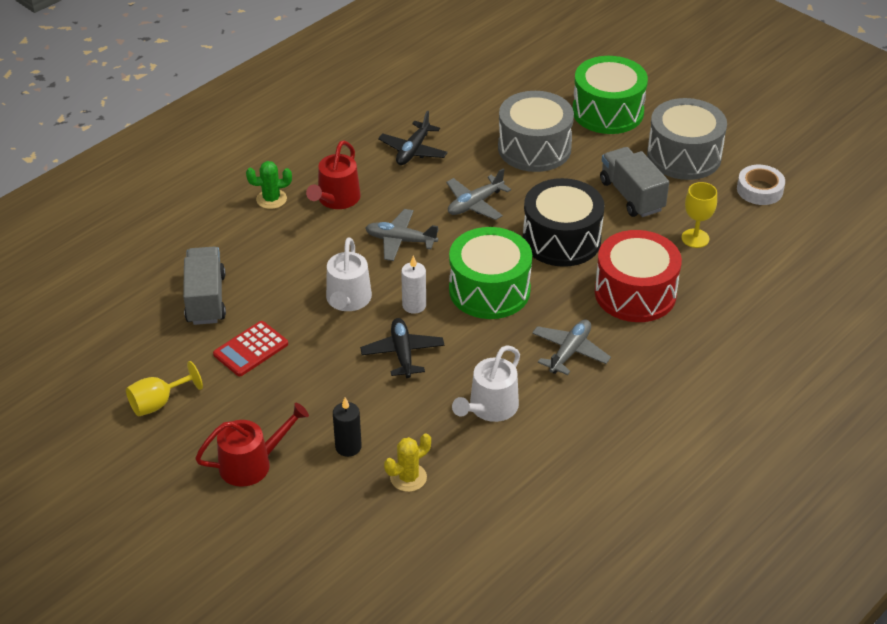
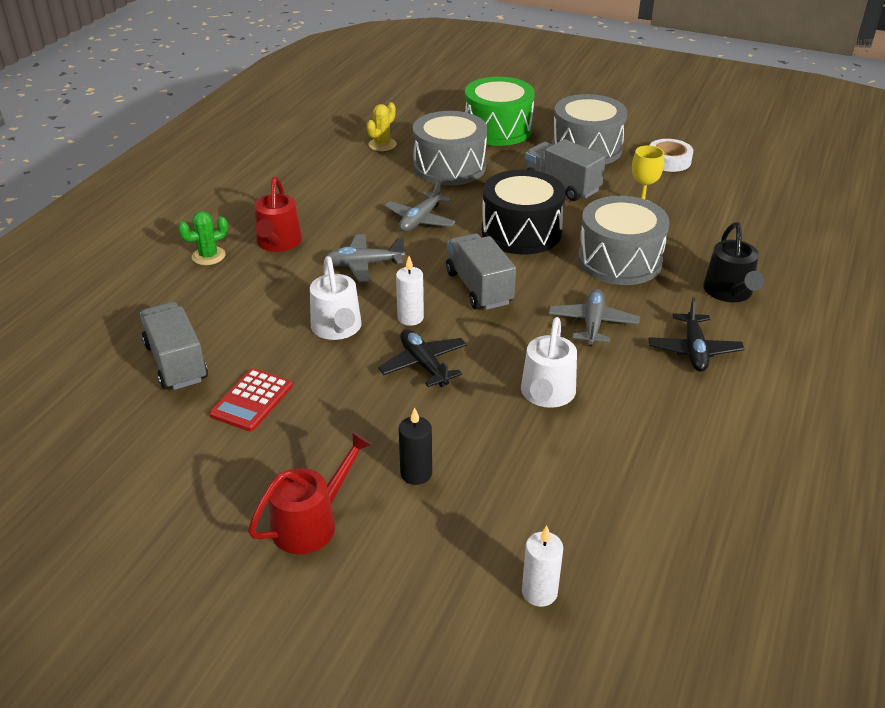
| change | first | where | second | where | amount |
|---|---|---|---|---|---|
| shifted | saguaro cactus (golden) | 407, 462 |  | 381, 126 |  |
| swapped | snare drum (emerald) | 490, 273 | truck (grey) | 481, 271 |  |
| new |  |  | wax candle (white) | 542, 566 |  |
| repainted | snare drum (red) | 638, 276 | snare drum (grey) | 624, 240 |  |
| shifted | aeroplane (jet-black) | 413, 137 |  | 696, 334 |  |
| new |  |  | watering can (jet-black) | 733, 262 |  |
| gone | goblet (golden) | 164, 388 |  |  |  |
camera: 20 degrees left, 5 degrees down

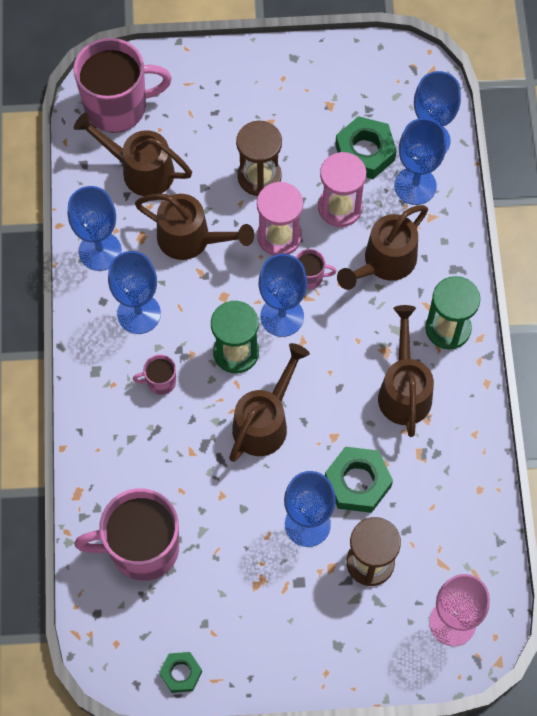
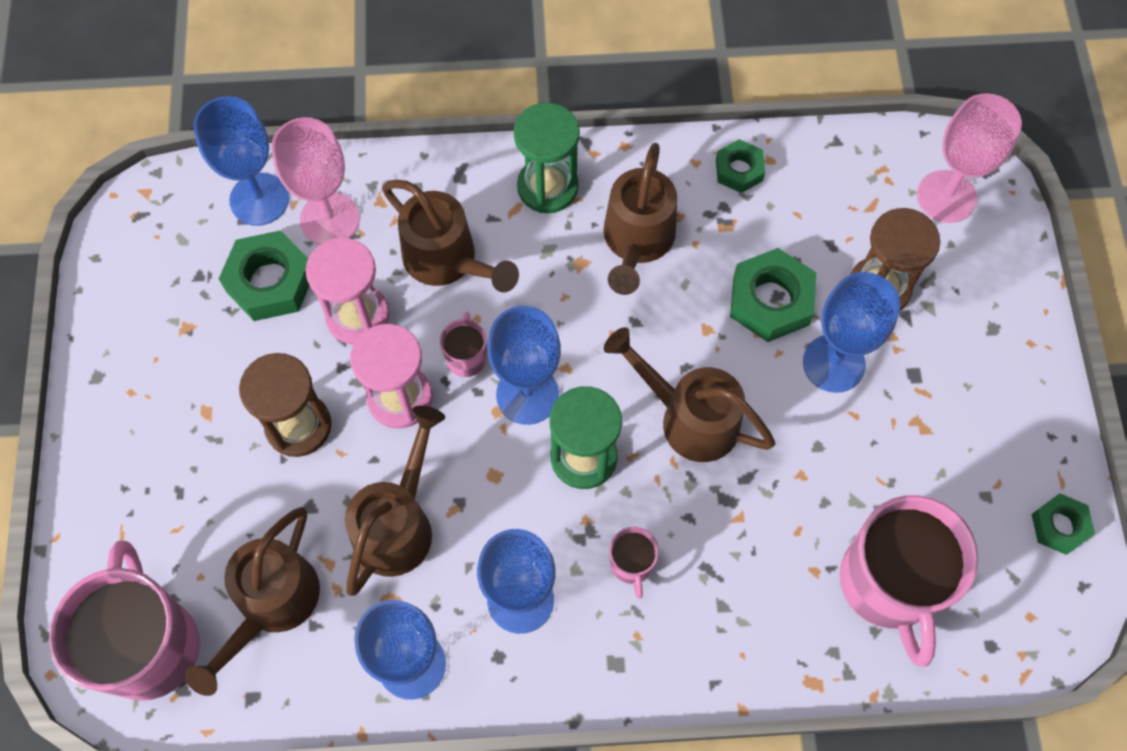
| change | first | where | second | where | amount |
|---|---|---|---|---|---|
| repainted | goblet (cobalt) | 420, 161 | goblet (rose-pink) | 315, 181 |  |
| rotated | watering can (russet) | 406, 371 |  | 640, 219 | 75 degrees counterclockwise |
| new |  |  | hexagon nut (emerald) | 740, 166 |  |
camera: 90 degrees left, 0 degrees up

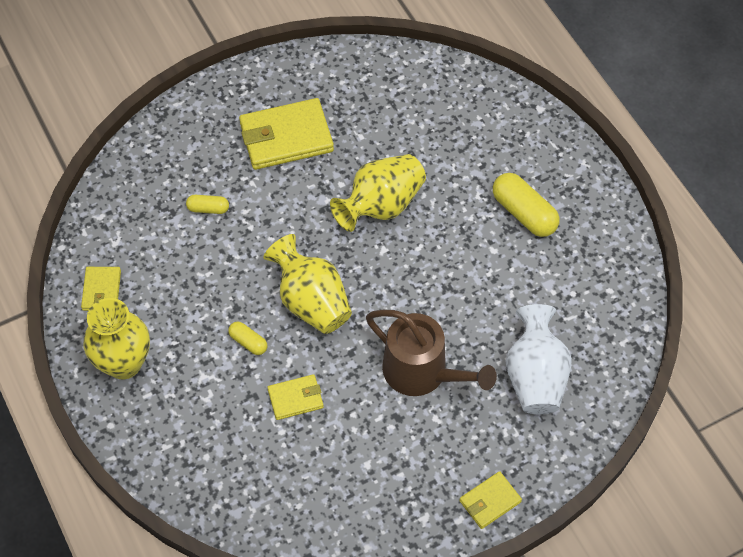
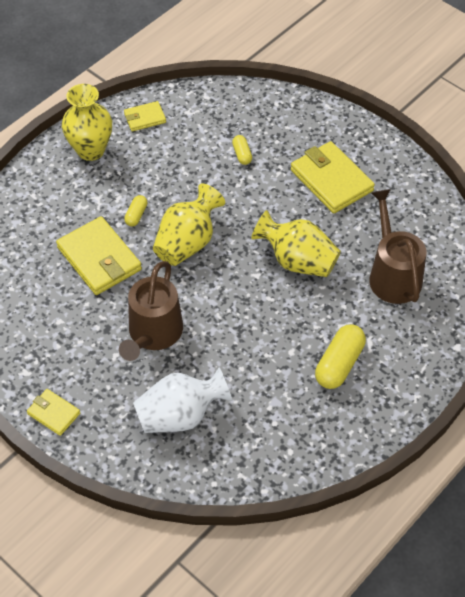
| change | first | where | second | where | amount |
|---|---|---|---|---|---|
| scaled | card wallet (golden) | 295, 397 |  | 99, 255 | x1.87 |
| new |  |  | watering can (russet) | 397, 246 |  |
camera: 70 degrees right, 5 degrees down

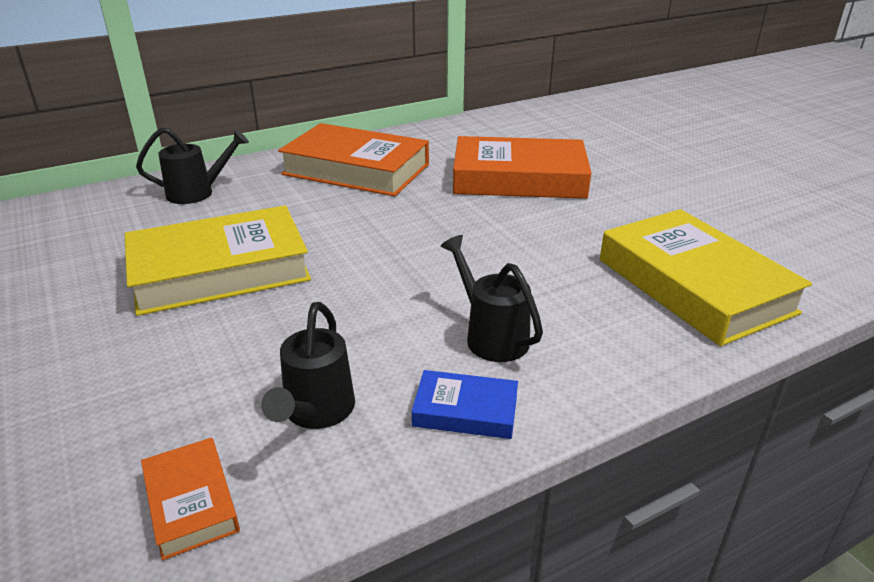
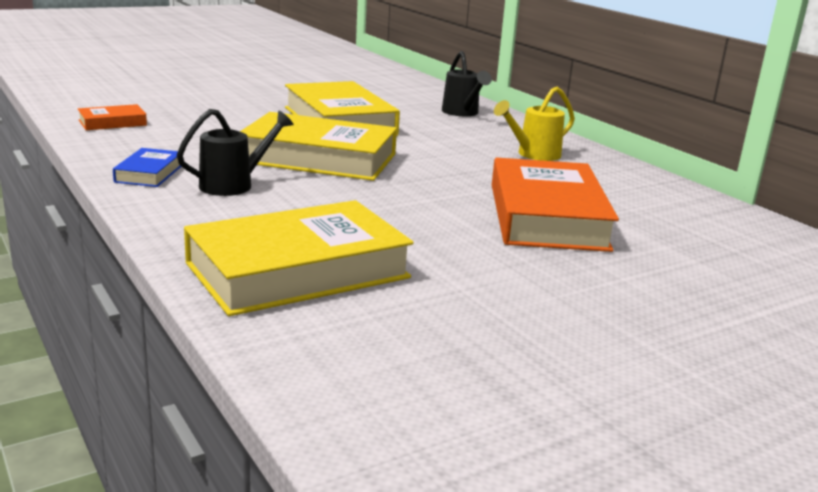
| change | first | where | second | where | amount |
|---|---|---|---|---|---|
| new |  |  | hardcover (golden) | 318, 146 |  |
| swapped | hardcover (orange-coloured) | 353, 159 | watering can (golden) | 534, 123 |  |
| gone | watering can (jet-black) | 308, 365 |  |  |  |
camera: 85 degrees right, 10 degrees down

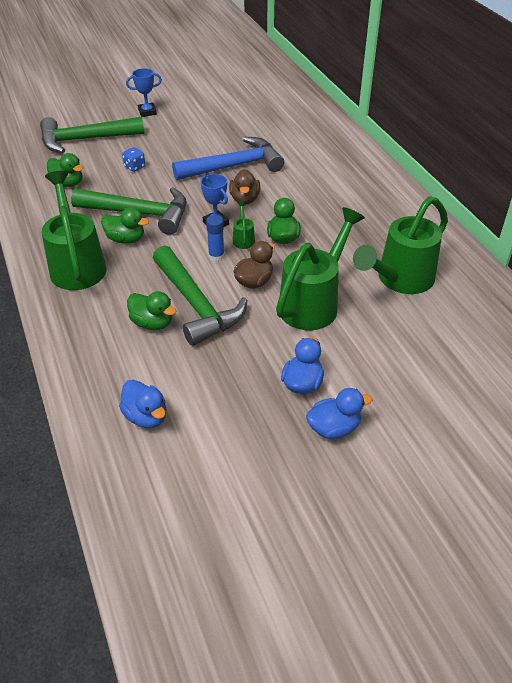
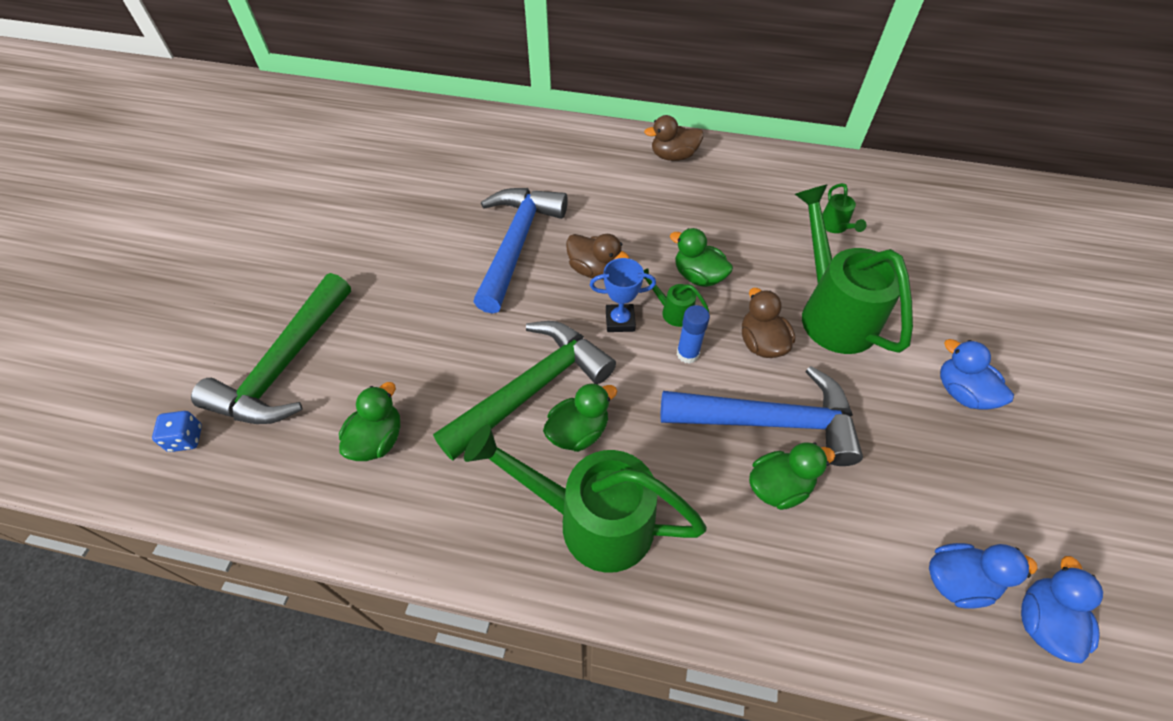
| change | first | where | second | where | amount |
|---|---|---|---|---|---|
| shifted | game die (cobalt) | 133, 159 |  | 177, 431 |  |
| rotated | rubber duck (emerald) | 65, 170 |  | 369, 421 | 45 degrees counterclockwise |
| new |  |  | rubber duck (russet) | 674, 138 |  |
| repainted | hammer (emerald) | 200, 295 | hammer (cobalt) | 761, 416 |  |
| scaled | watering can (emerald) | 400, 245 |  | 844, 208 | x0.42 |
| shifted | rubber duck (cobalt) | 339, 413 |  | 1062, 609 |  |
| gone | trophy (cobalt) | 144, 92 |  |  |  |
camera: 55 degrees left, 10 degrees up

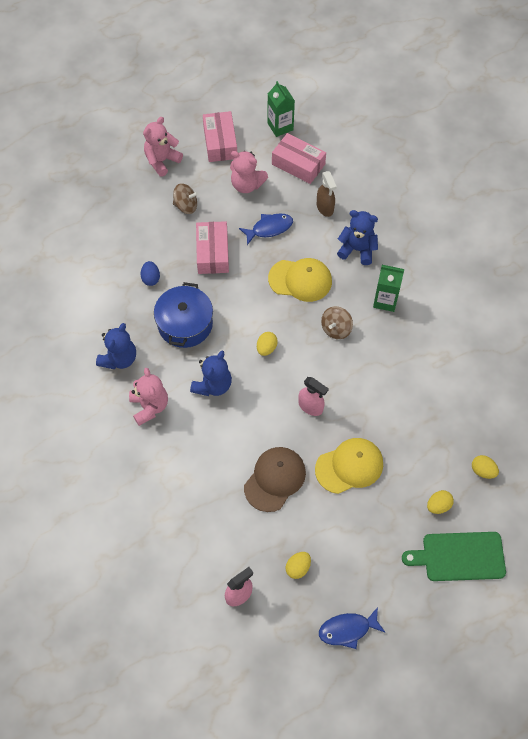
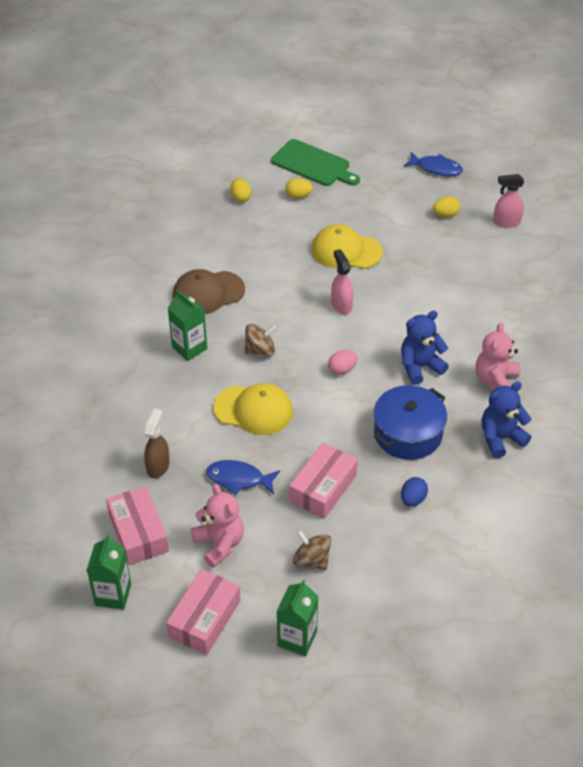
| change | first | where | second | where | amount |
|---|---|---|---|---|---|
| shifted | cap (russet) | 275, 479 |  | 208, 291 |  |
| rotated | cap (golden) | 300, 280 |  | 253, 409 | 150 degrees clockwise |
| swapped | teddy (rose-pink) | 163, 147 | carton (emerald) | 297, 618 |  |
| repainted | toy egg (golden) | 267, 344 | toy egg (rose-pink) | 342, 362 |  |
| gone | teddy (cobalt) | 357, 237 |  |  |  |
camera: 145 degrees left, 15 degrees down

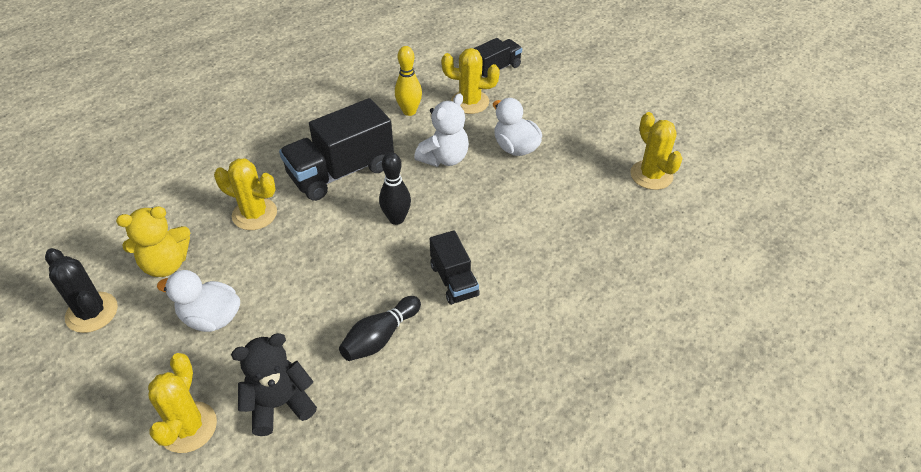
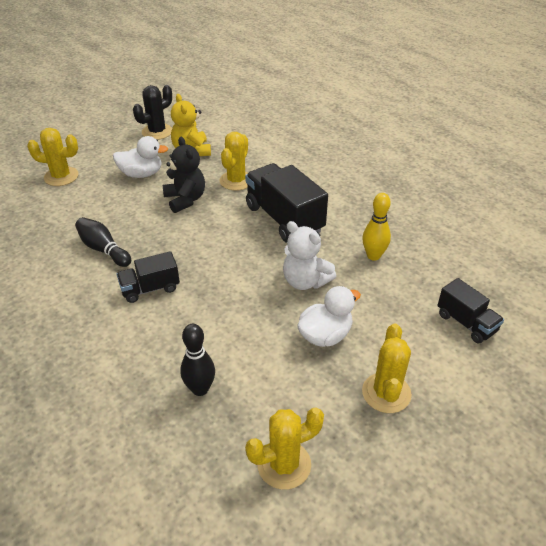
| change | first | where | second | where | amount |
|---|---|---|---|---|---|
| rotated | rubber duck (white) | 198, 301 |  | 140, 157 | 75 degrees clockwise |
| shifted | teddy (jet-black) | 274, 384 |  | 184, 175 |  |
| shifted | bowling pin (jet-black) | 395, 188 |  | 197, 360 |  |
| shifted | saguaro cactus (golden) | 470, 81 |  | 387, 368 |  |
camera: 90 degrees right, 5 degrees down

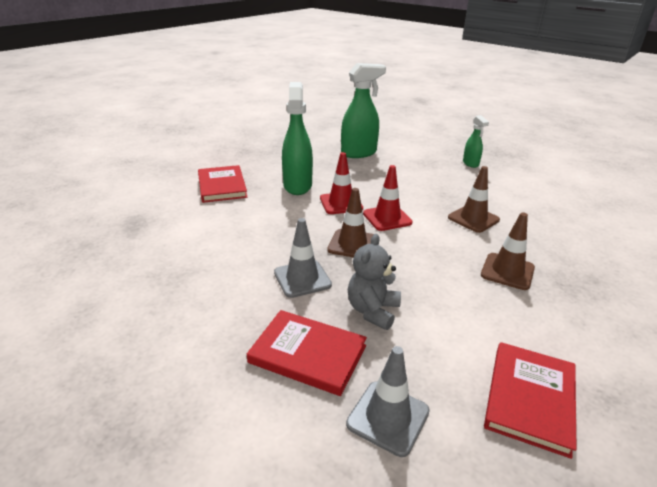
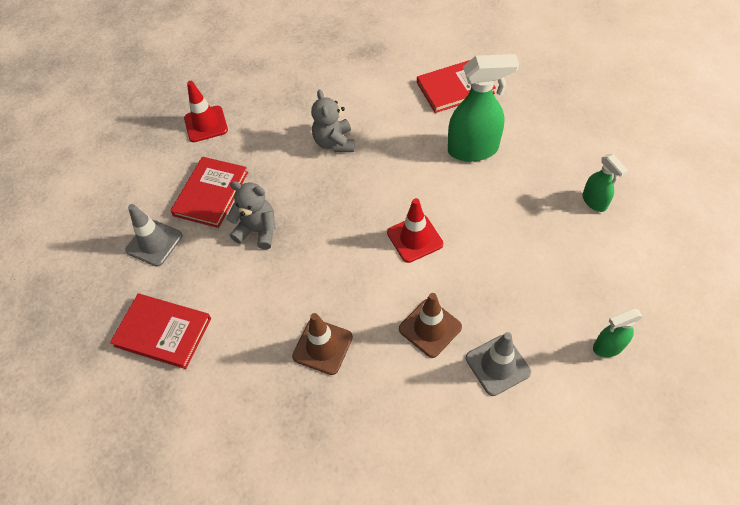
| change | first | where | second | where | amount |
|---|---|---|---|---|---|
| shifted | safety cone (red) | 341, 183 |  | 206, 111 |  |
| new |  |  | teddy (grey) | 333, 120 |  |
| shifted | safety cone (grey) | 303, 258 |  | 498, 364 |  |
| scaled | spray cleaner (emerald) | 363, 110 |  | 605, 183 | x0.54 |
| gone | safety cone (russet) | 350, 223 |  |  |  |
camera: 90 degrees right, 25 degrees up

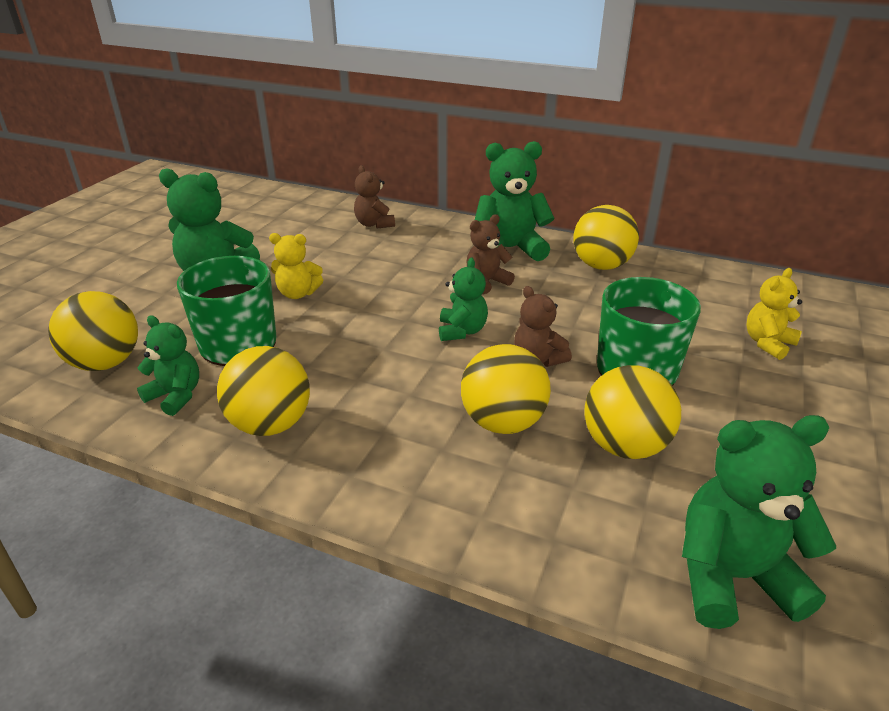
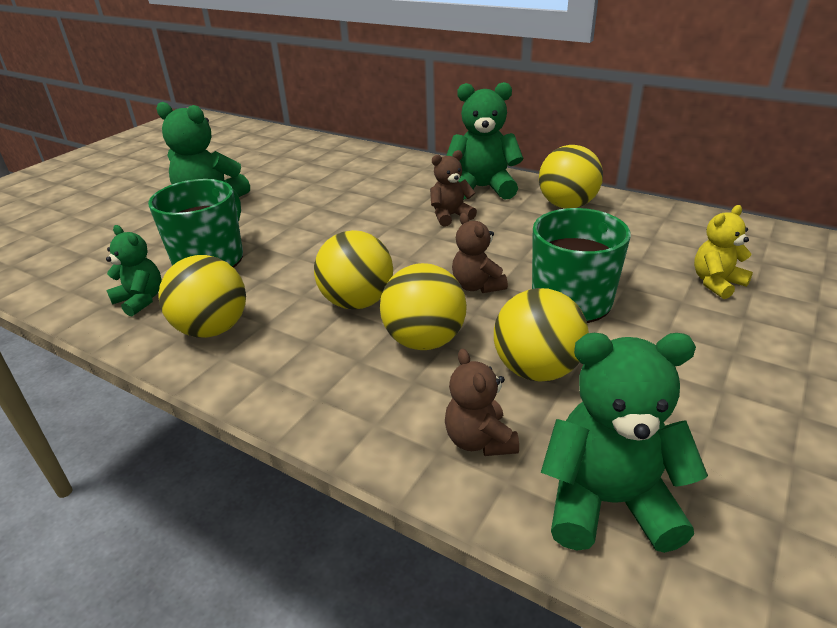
| change | first | where | second | where | amount |
|---|---|---|---|---|---|
| shifted | sphere (golden) | 93, 331 |  | 353, 270 |  |
| shifted | teddy (russet) | 374, 196 |  | 482, 402 |  |
| gone | teddy (golden) | 296, 266 |  |  |  |
| gone | teddy (emerald) | 463, 299 |  |  |  |
camera: 10 degrees right, 0 degrees up

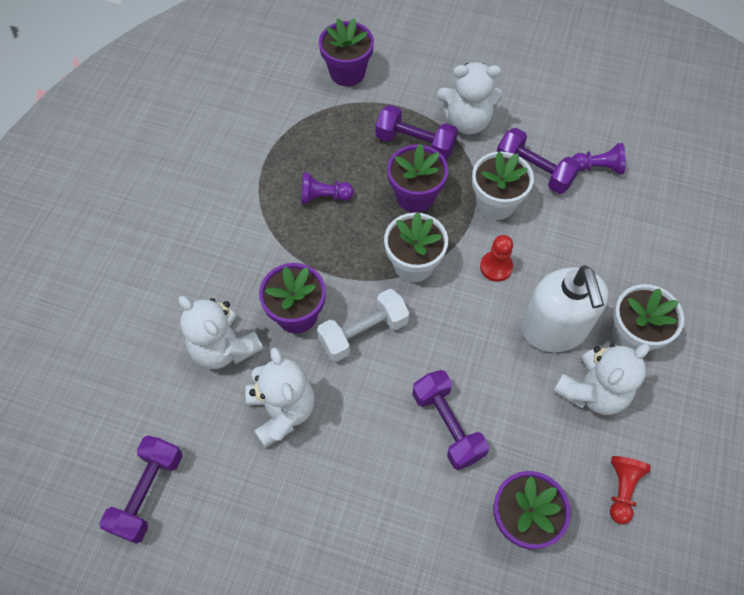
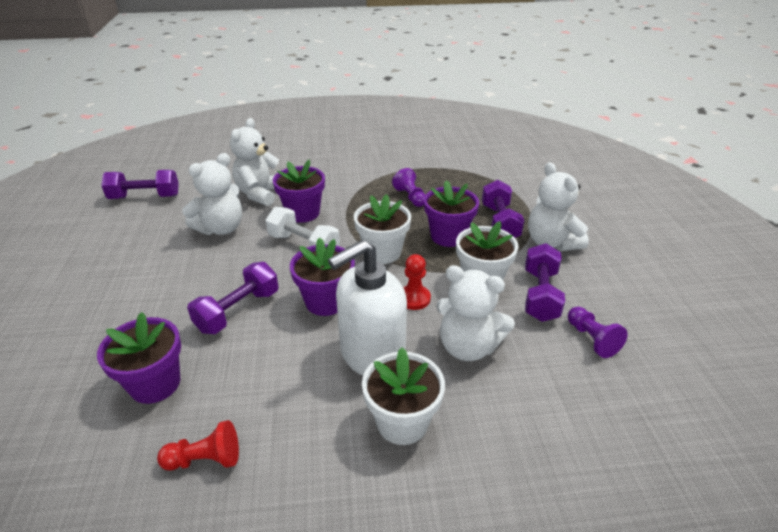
| change | first | where | second | where | amount |
|---|---|---|---|---|---|
| shifted | potted plant (purple) | 346, 52 |  | 322, 277 |  |
| shifted | teddy (white) | 601, 379 |  | 475, 313 |  |
camera: 65 degrees right, 25 degrees down

